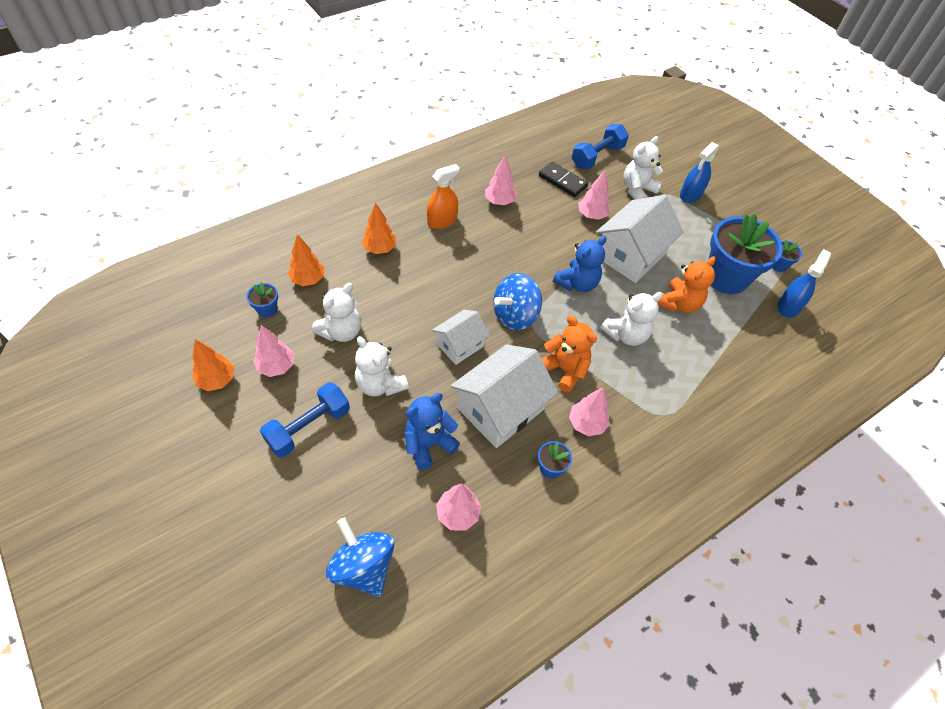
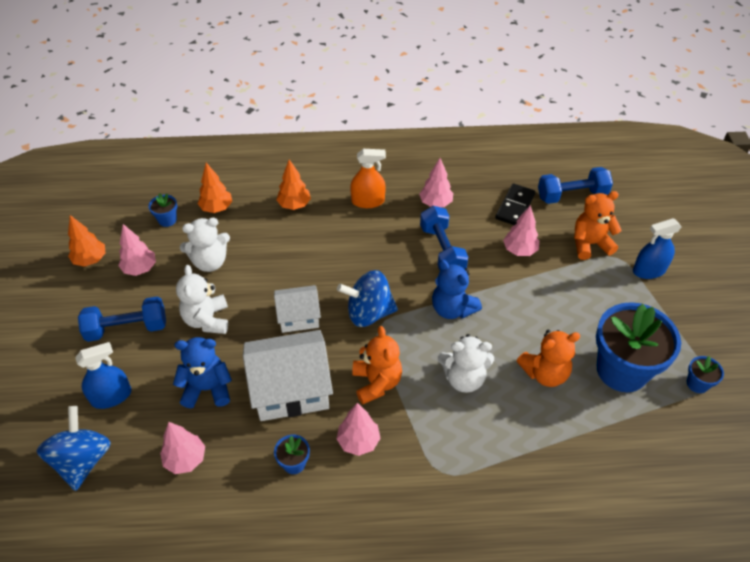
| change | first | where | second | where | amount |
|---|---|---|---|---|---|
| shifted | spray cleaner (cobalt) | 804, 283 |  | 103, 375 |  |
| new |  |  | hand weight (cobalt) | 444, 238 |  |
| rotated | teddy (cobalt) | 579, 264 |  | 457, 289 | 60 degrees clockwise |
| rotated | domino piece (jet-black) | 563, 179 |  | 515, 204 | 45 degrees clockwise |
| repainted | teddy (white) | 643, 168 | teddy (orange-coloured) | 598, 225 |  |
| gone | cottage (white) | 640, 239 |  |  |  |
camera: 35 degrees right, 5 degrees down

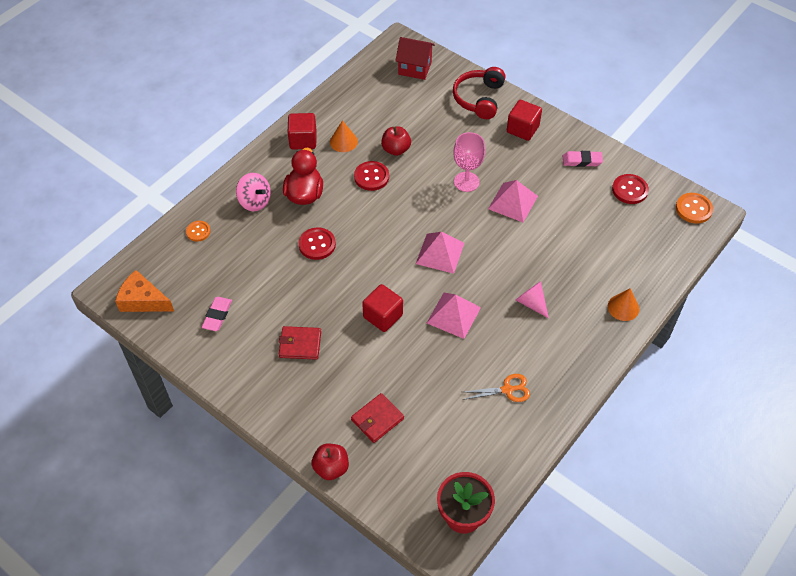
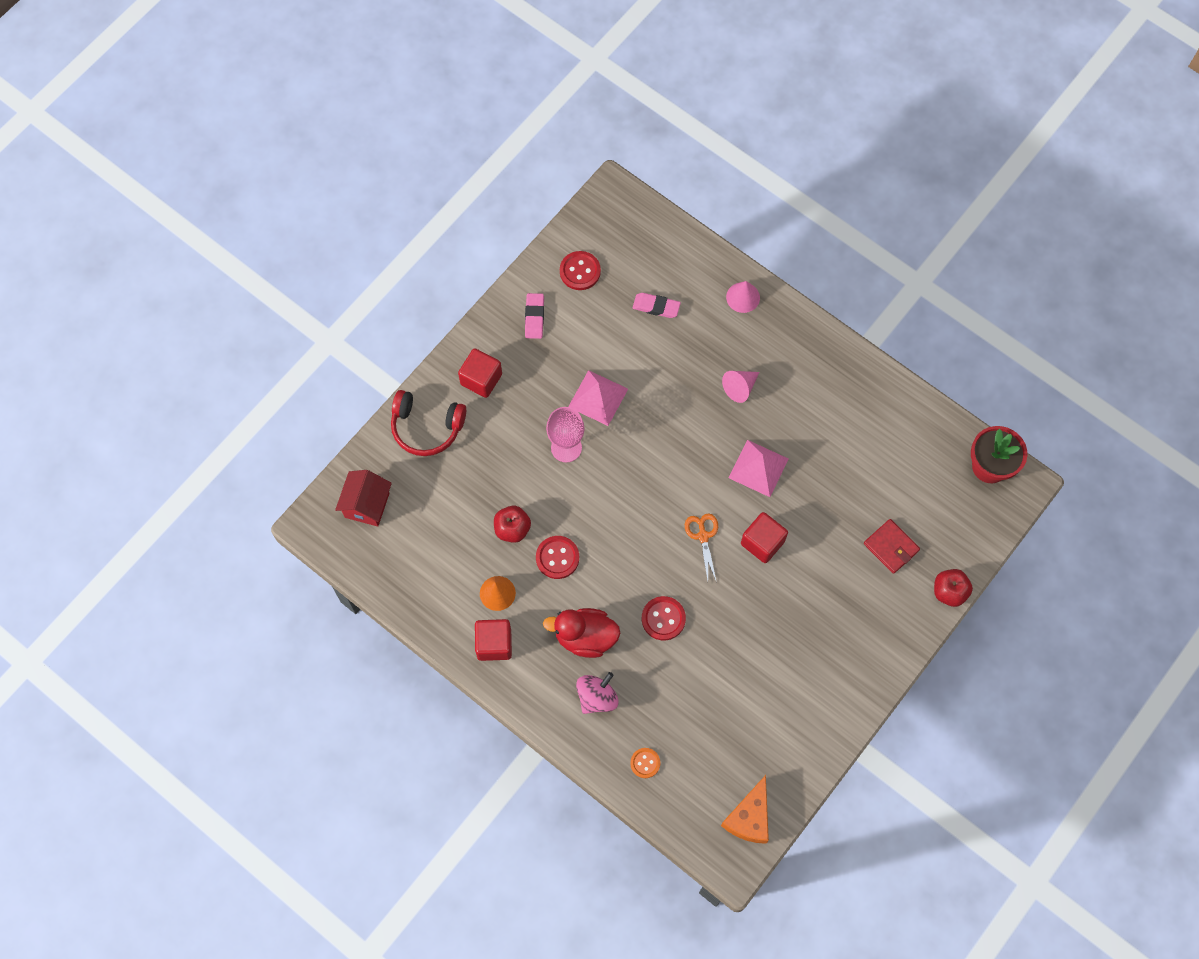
| change | first | where | second | where | amount |
|---|---|---|---|---|---|
| shifted | eraser (rose-pink) | 217, 314 |  | 657, 305 |  |
| shifted | pair of scissors (orange-coloured) | 496, 388 |  | 701, 548 |  |
| repainted | solid cone (orange-coloured) | 623, 304 | solid cone (rose-pink) | 743, 297 |  |
| gone | card wallet (red) | 300, 343 |  |  |  |
| gone | solid pyramid (rose-pink) | 440, 253 |  |  |  |
| gone | shirt button (orange-coloured) | 694, 208 |  |  |  |
camera: 90 degrees left, 15 degrees up

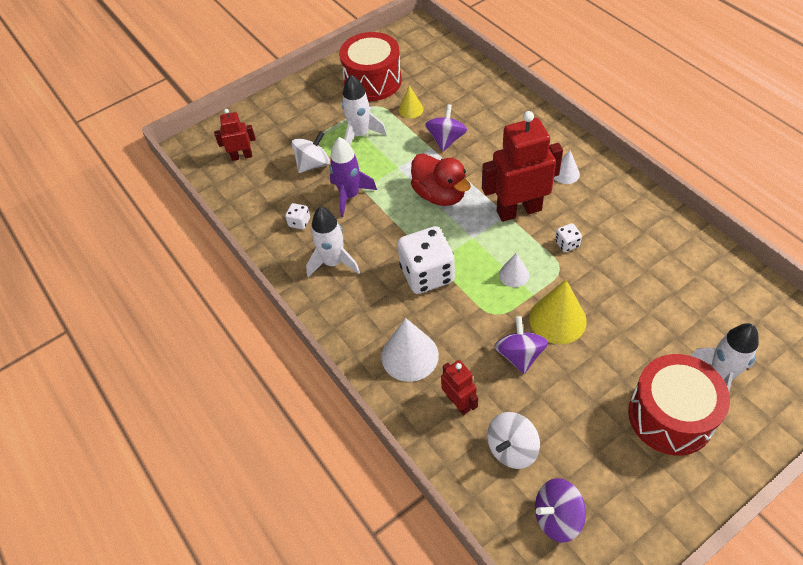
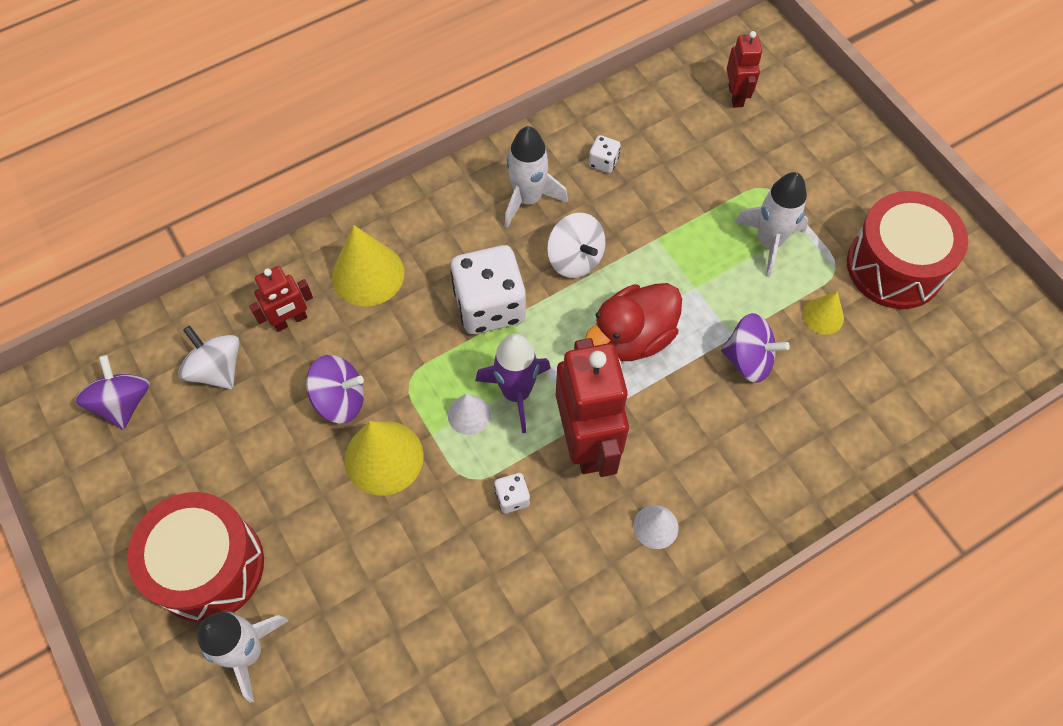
| change | first | where | second | where | amount |
|---|---|---|---|---|---|
| repainted | solid cone (white) | 410, 350 | solid cone (golden) | 368, 266 |  |
| shifted | toy rocket (purple) | 353, 177 |  | 513, 383 |  |
| shifted | whirligig (white) | 311, 152 |  | 576, 245 |  |
camera: 90 degrees right, 10 degrees up

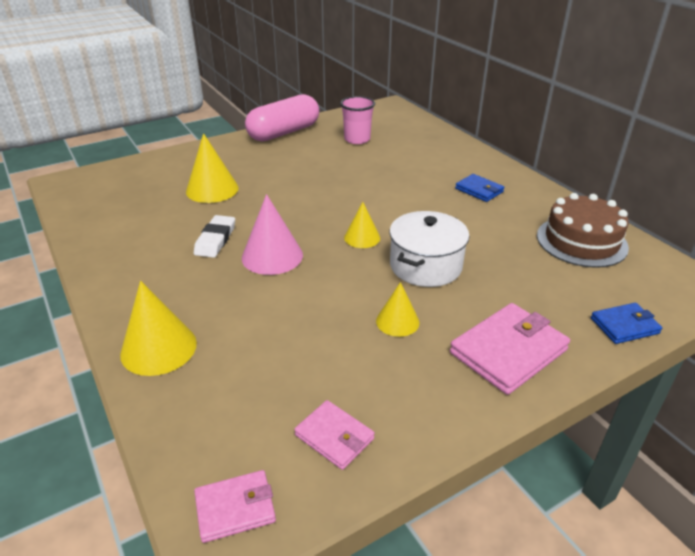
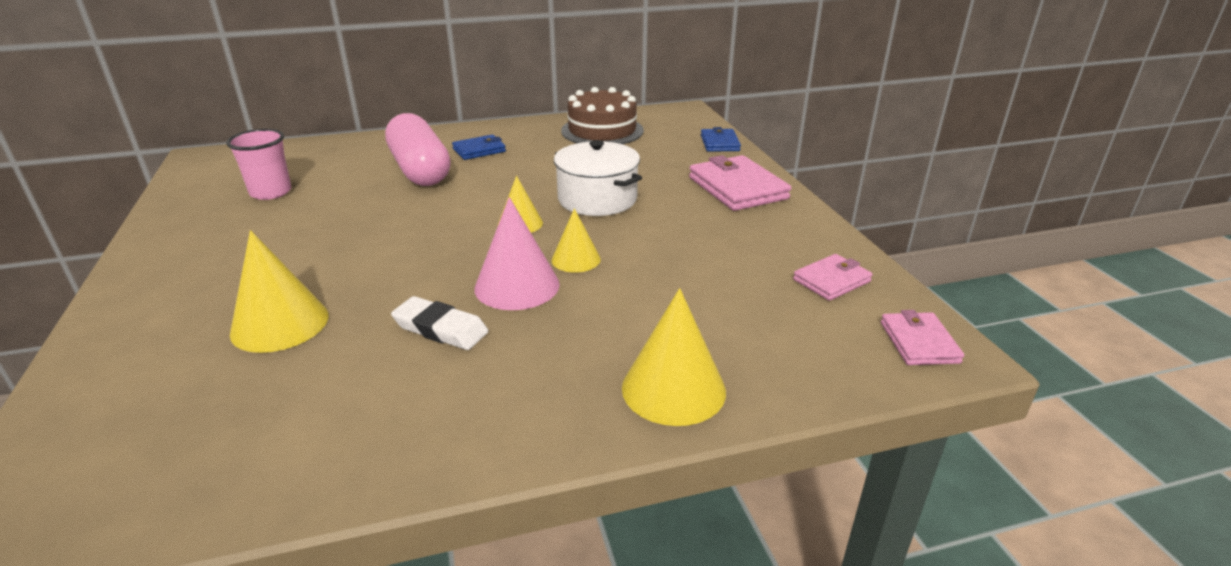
| change | first | where | second | where | amount |
|---|---|---|---|---|---|
| shifted | pill (rose-pink) | 282, 118 |  | 417, 149 |  |
| shifted | solid cone (golden) | 397, 309 |  | 576, 240 |  |
camera: 75 degrees left, 5 degrees down

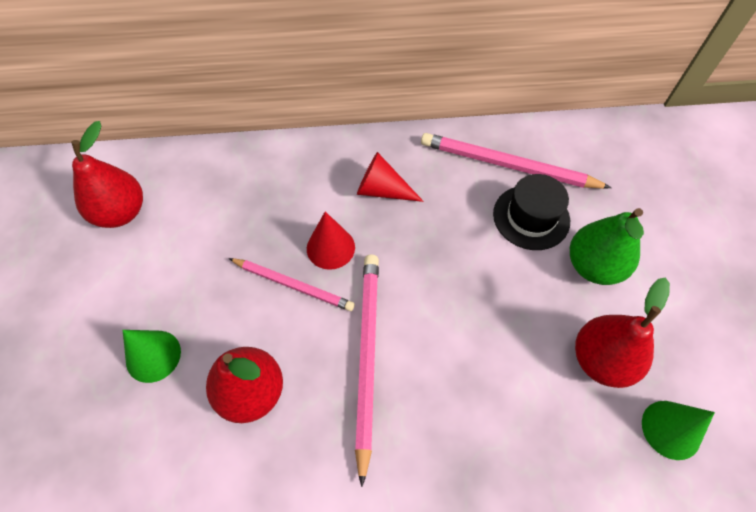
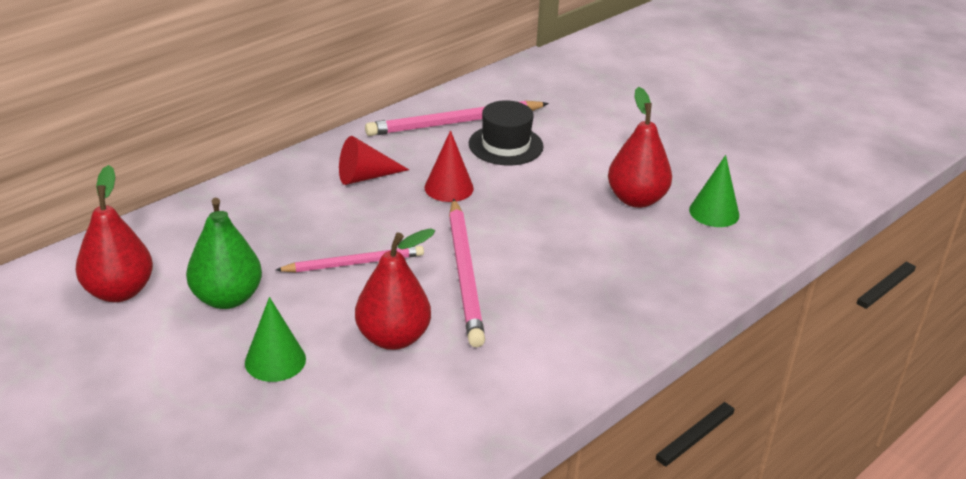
| change | first | where | second | where | amount |
|---|---|---|---|---|---|
| shifted | pear (emerald) | 607, 246 |  | 224, 253 |  |
| shifted | solid cone (red) | 331, 240 |  | 449, 166 |  |
| rotated | lead pencil (rose-pink) | 367, 370 |  | 467, 273 | 150 degrees counterclockwise |
camera: 40 degrees left, 25 degrees down

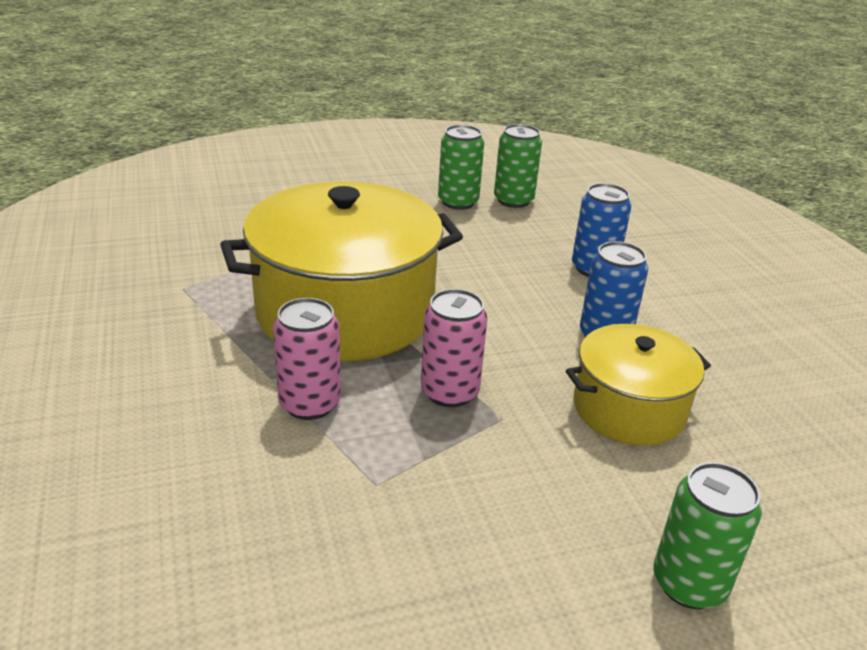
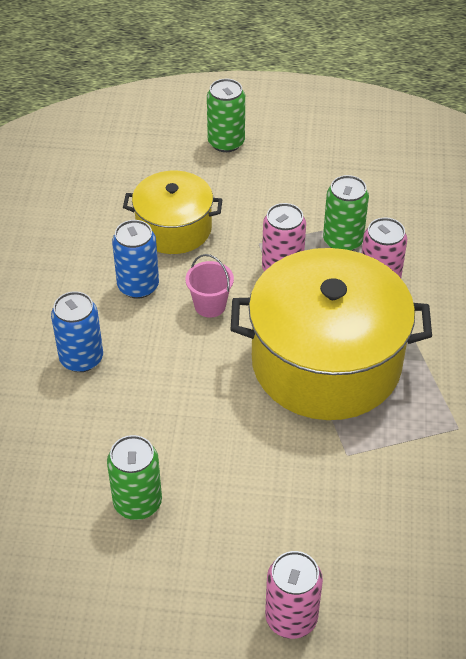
| change | first | where | second | where | amount |
|---|---|---|---|---|---|
| new |  |  | bucket (rose-pink) | 209, 286 |  |
| new |  |  | tin (rose-pink) | 294, 595 |  |
| shifted | tin (emerald) | 518, 166 |  | 346, 213 |  |
camera: 155 degrees left, 15 degrees up

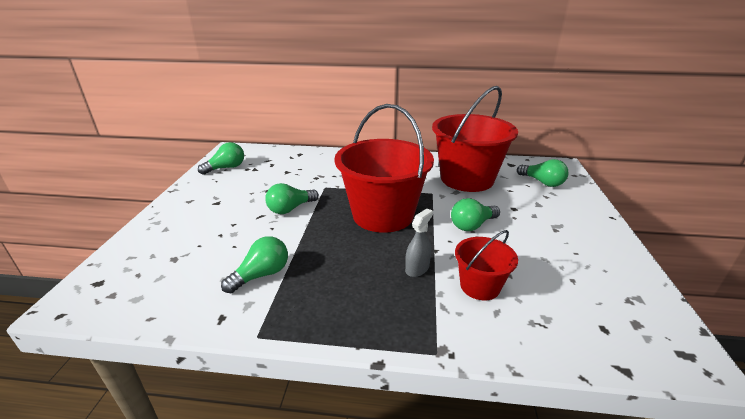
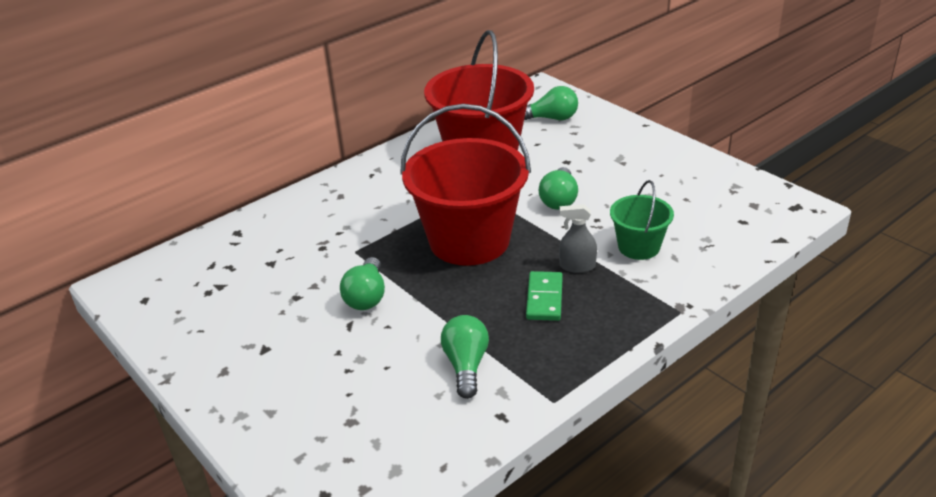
| change | first | where | second | where | amount |
|---|---|---|---|---|---|
| new |  |  | domino piece (emerald) | 544, 296 |  |
| rotated | spray cleaner (grey) | 419, 243 |  | 578, 238 | 75 degrees counterclockwise |
| repainted | bucket (red) | 486, 265 | bucket (emerald) | 642, 220 |  |
| gone | lightbulb (emerald) | 221, 158 |  |  |  |
camera: 45 degrees left, 5 degrees up

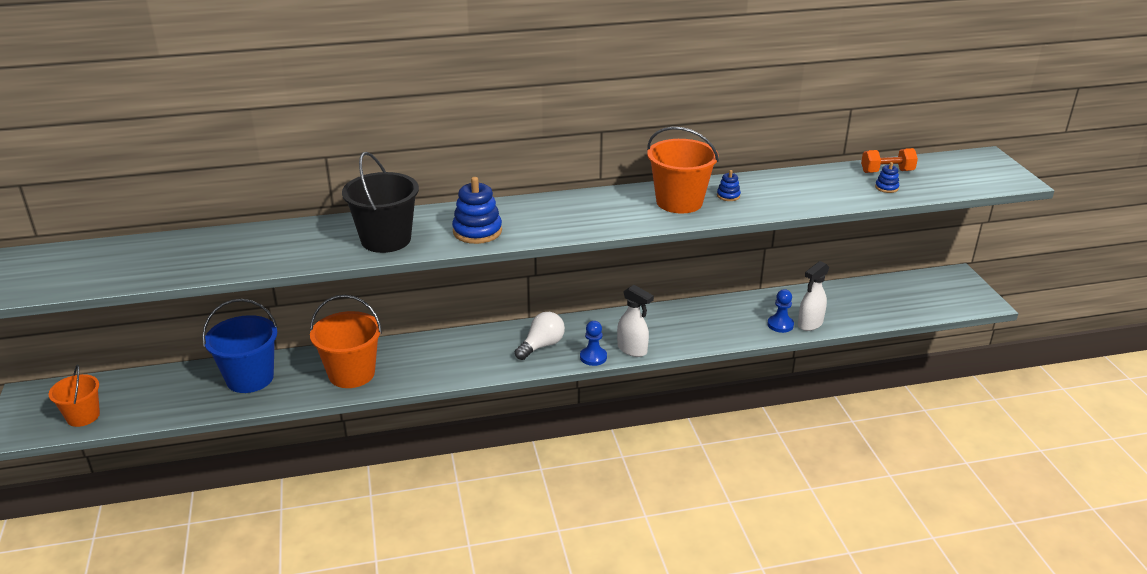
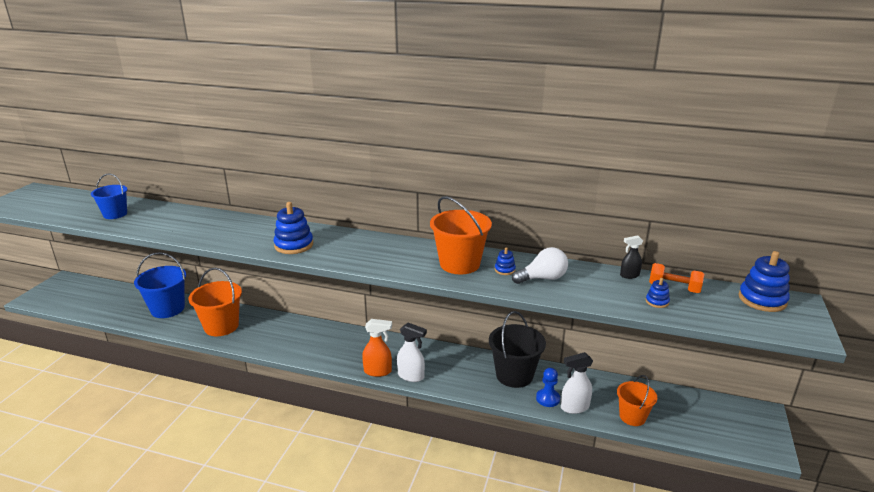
| change | first | where | second | where | amount |
|---|---|---|---|---|---|
| new |  |  | bucket (cobalt) | 109, 196 |  |
| swapped | game pawn (cobalt) | 593, 343 | spray cleaner (orange-coloured) | 377, 348 |  |
| rotated | spray cleaner (white) | 635, 321 |  | 412, 352 | 45 degrees counterclockwise |
| shifted | bucket (jet-black) | 380, 202 |  | 517, 349 |  |
| shifted | lightbulb (white) | 540, 336 |  | 540, 265 |  |
| shifted | bucket (orange-coloured) | 74, 396 |  | 637, 400 |  |
| new |  |  | spray cleaner (jet-black) | 631, 257 |  |
| new |  |  | ring stacker (cobalt) | 764, 281 |  |
camera: 30 degrees right, 5 degrees down

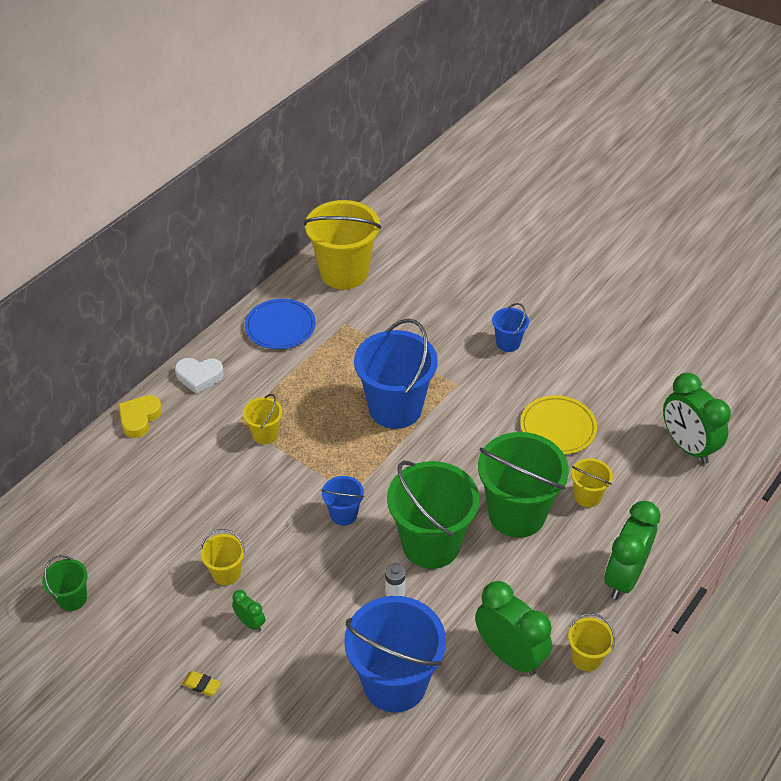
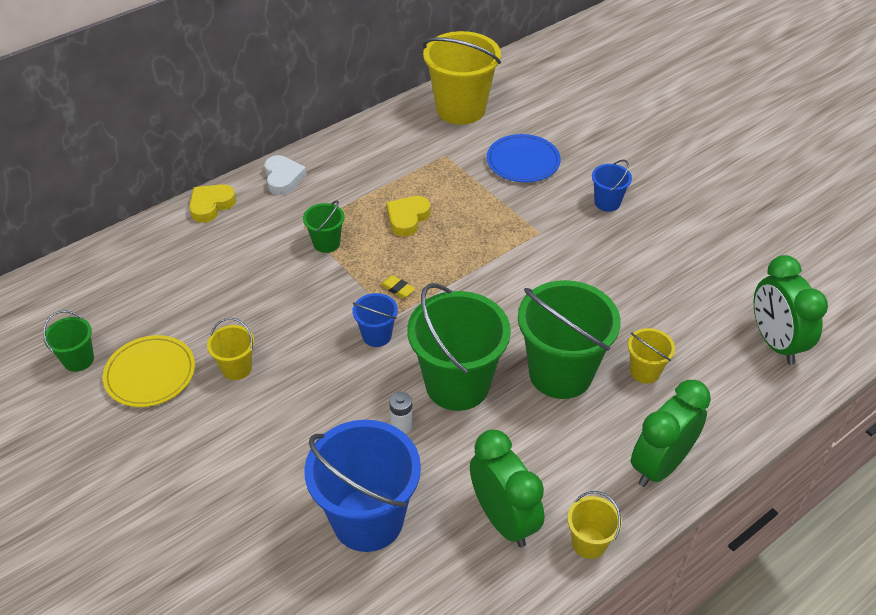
| change | first | where | second | where | amount |
|---|---|---|---|---|---|
| shifted | flat dish (golden) | 558, 424 |  | 149, 371 |  |
| rotated | heart shape (white) | 199, 376 |  | 285, 175 | 120 degrees counterclockwise |
| repainted | bucket (golden) | 262, 419 | bucket (emerald) | 324, 226 |  |
| shifted | eraser (golden) | 201, 683 |  | 398, 286 |  |
| new |  |  | heart shape (golden) | 408, 216 |  |
| shifted | flat dish (cobalt) | 280, 323 |  | 524, 158 |  |
| gone | bedside clock (emerald) | 248, 611 |  |  |  |
| gone | bucket (cobalt) | 396, 374 |  |  |  |
camera: 15 degrees right, 0 degrees up

